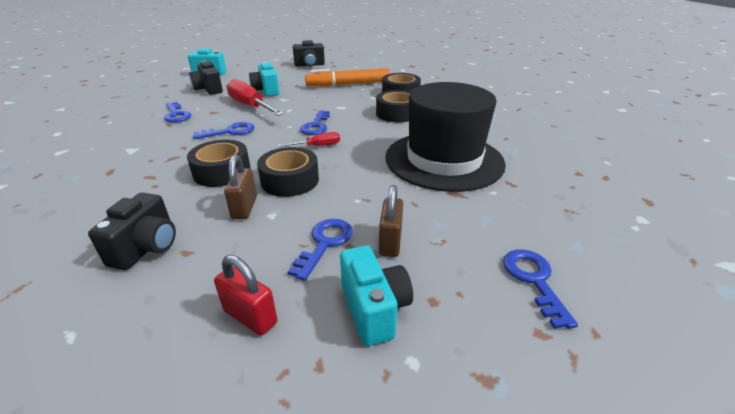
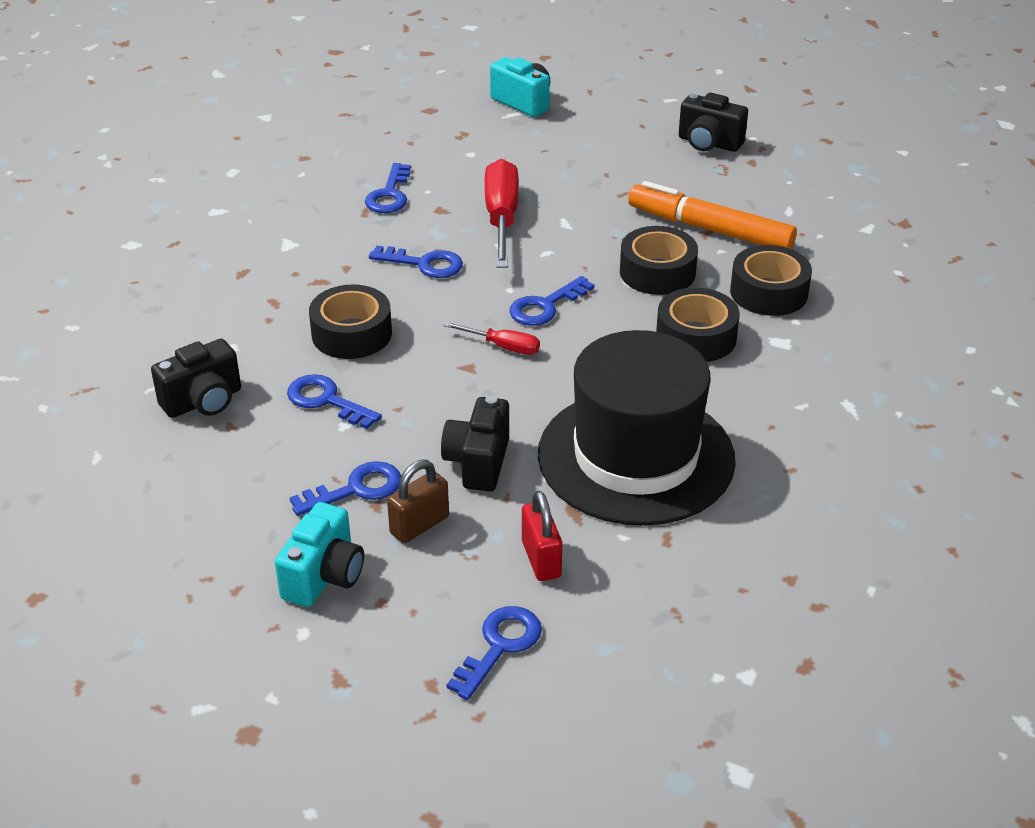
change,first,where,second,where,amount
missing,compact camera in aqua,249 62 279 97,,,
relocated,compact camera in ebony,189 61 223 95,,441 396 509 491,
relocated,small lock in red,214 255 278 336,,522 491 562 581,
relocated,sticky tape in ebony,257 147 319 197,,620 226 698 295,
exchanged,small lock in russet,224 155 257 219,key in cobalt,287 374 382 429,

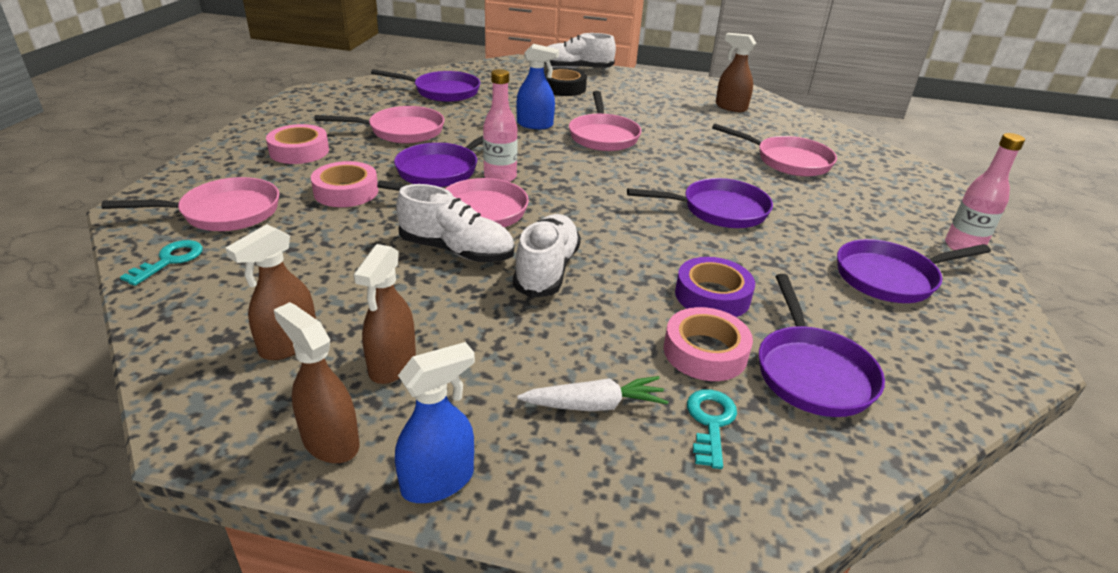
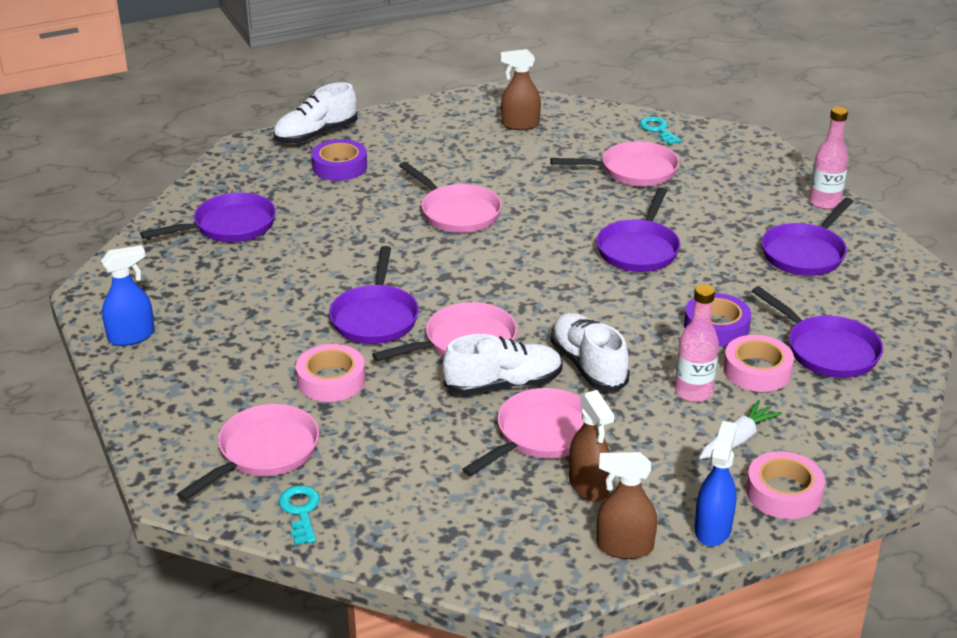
change,first,where,second,where,amount
missing,spray cleaner in russet,225 224 316 360,,,
relocated,sticky tape in rosy,266 124 329 164,,746 451 825 519,
relocated,pan in rosy,315 106 444 144,,462 388 584 476,
relocated,flask in rosy,483 69 518 182,,675 284 719 402,
relocated,spray cleaner in cobalt,517 44 559 129,,101 245 155 346,
relocated,key in aqua,687 389 737 469,,639 117 682 145,
colour,sticky tape in ebony,544 67 587 96,sticky tape in violet,311 139 367 181,
spun,pan in violet,627 178 773 228,,596 187 680 272,150 degrees clockwise

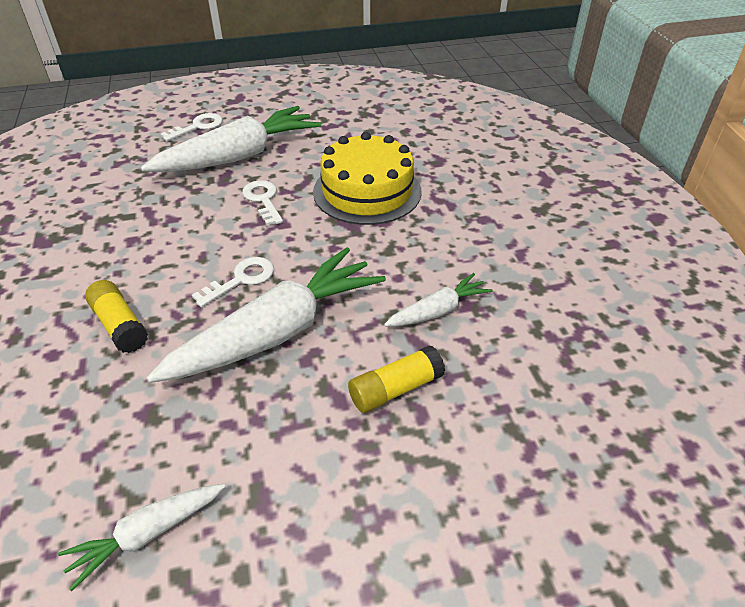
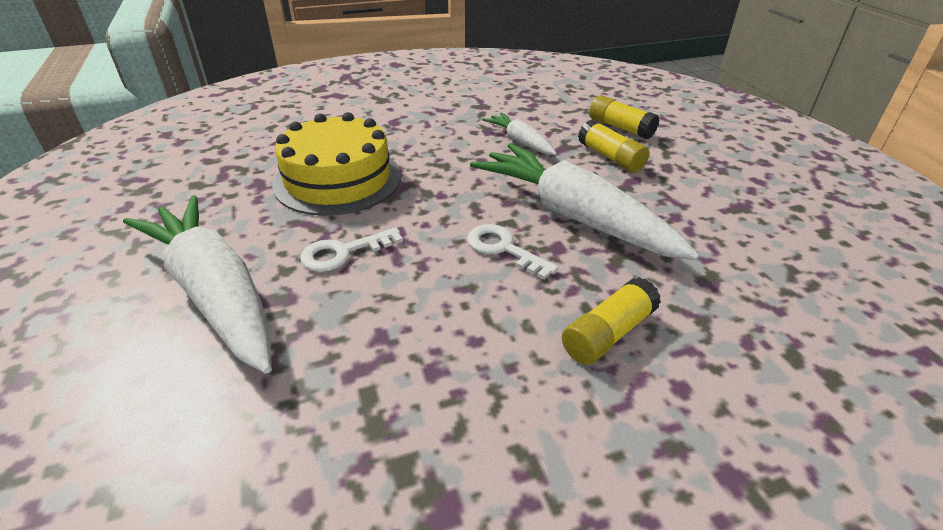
change,first,where,second,where,amount
missing,carrot in white,58 484 225 591,,,
missing,key in white,160 113 223 141,,,
appeared,,,glue in yellow,589 95 660 139,

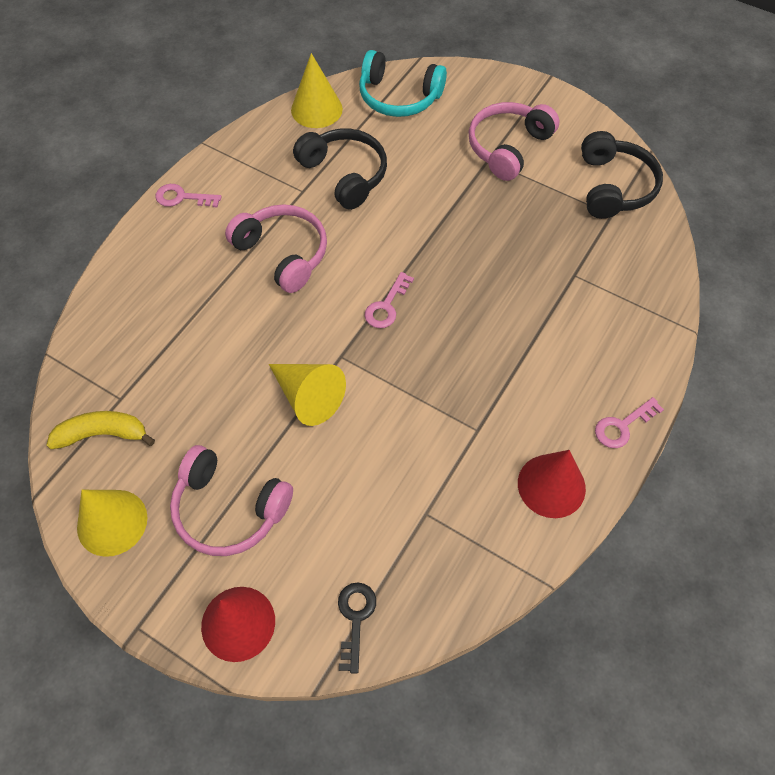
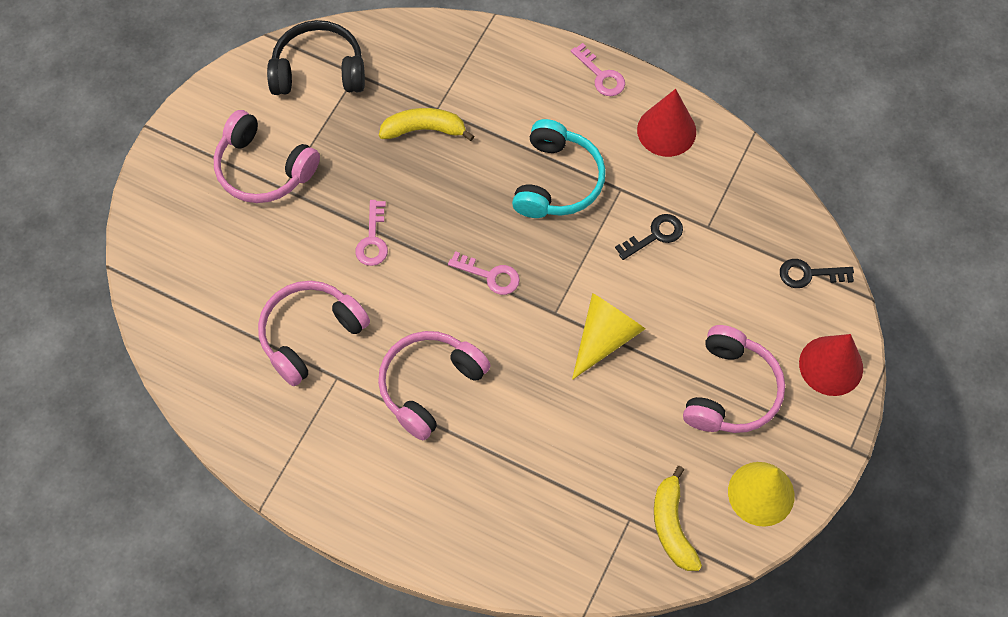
change,first,where,second,where,amount
missing,cone in yellow,291 53 343 128,,,
appeared,,,banana in yellow,379 108 474 141,
appeared,,,key in ebony,615 214 683 260,
relocated,key in rosy,155 184 222 208,,355 200 388 266,
relocated,headset in aqua,359 50 447 117,,512 119 606 218,
colour,headset in ebony,293 129 387 210,headset in rosy,258 281 370 386,

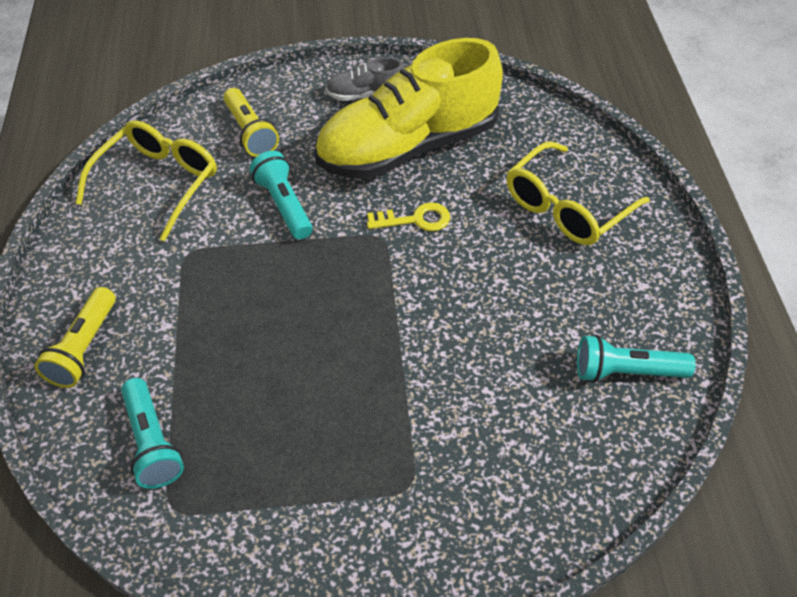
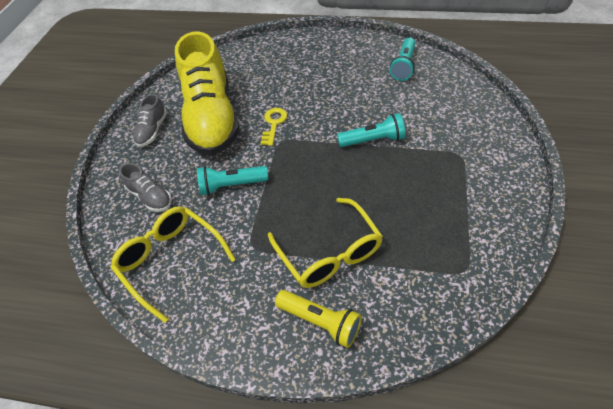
change,first,where,second,where,amount
relocated,flashlight in aqua,121 378 184 489,,337 113 405 147,
relocated,spectacles in yellow,506 141 650 245,,268 198 383 288,
exchanged,flashlight in yellow,223 88 279 157,lace-up shoe in grey,119 163 172 212,

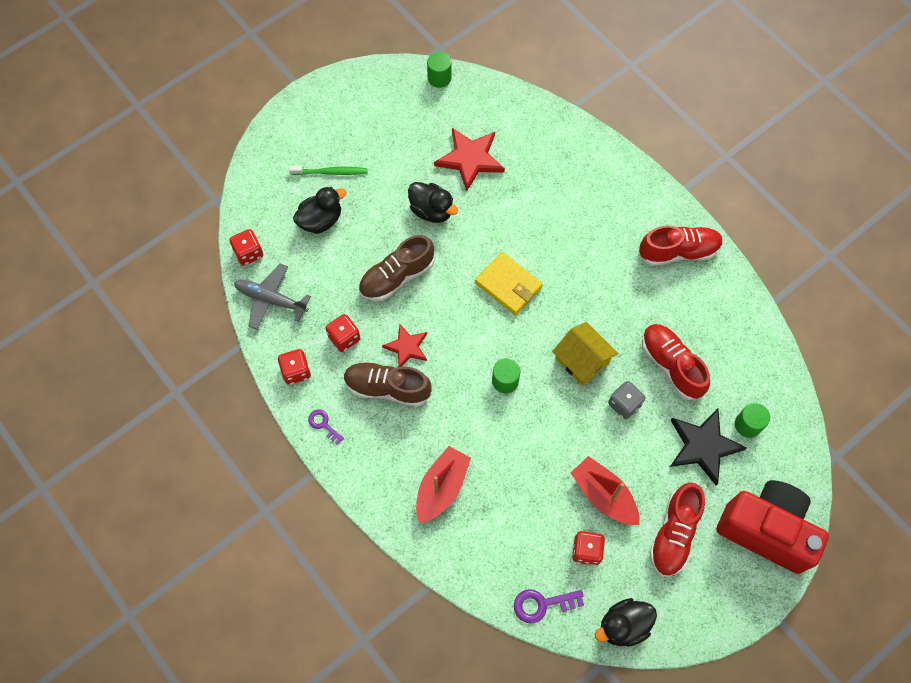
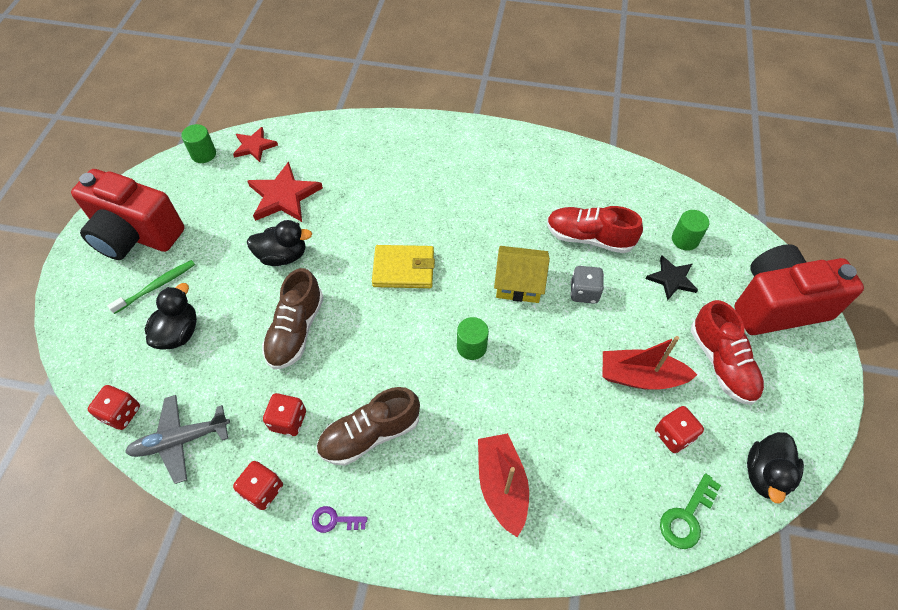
change,first,where,second,where,amount
missing,lace-up shoe in red,638 226 723 266,,,
appeared,,,compact camera in red,71 169 184 260,
relocated,five-pointed star in red,382 324 427 367,,233 127 278 162,
colour,key in violet,514 589 584 624,key in leaf-green,660 474 721 549,
size,five-pointed star in ebony,670 408 746 486,,646 256 698 301,x0.62

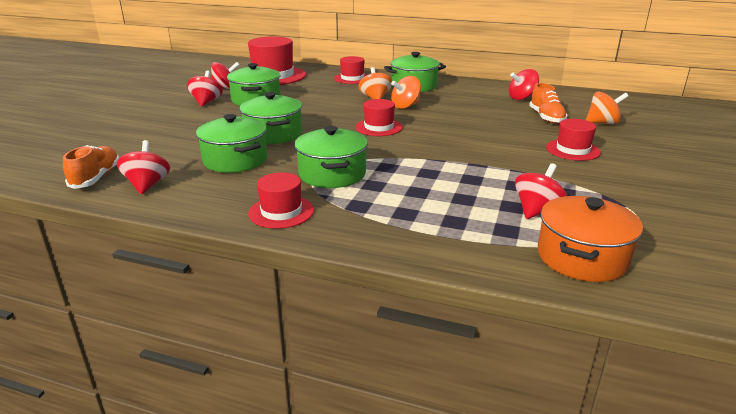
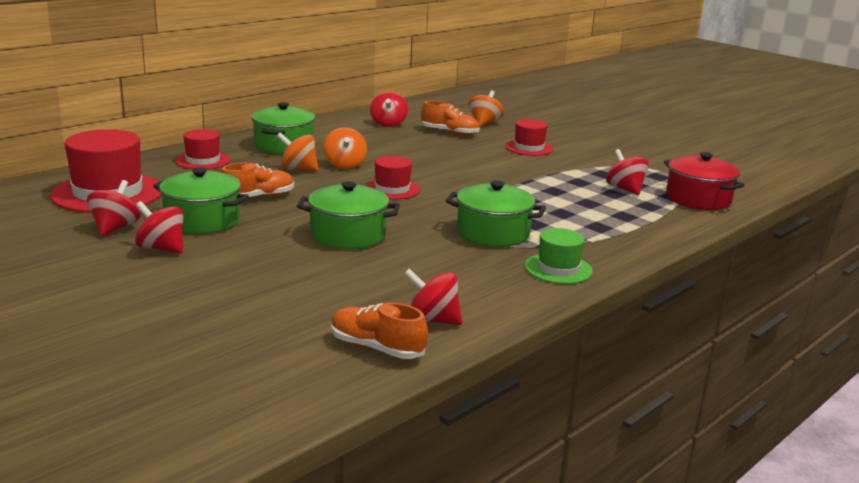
change,first,where,second,where,amount
missing,cooking pot in leaf-green,196 114 267 173,,,
appeared,,,lace-up shoe in orange,220 163 294 197,
colour,hat in red,248 173 314 229,hat in leaf-green,525 228 593 284,
colour,cooking pot in orange,538 196 643 282,cooking pot in red,664 152 745 210,

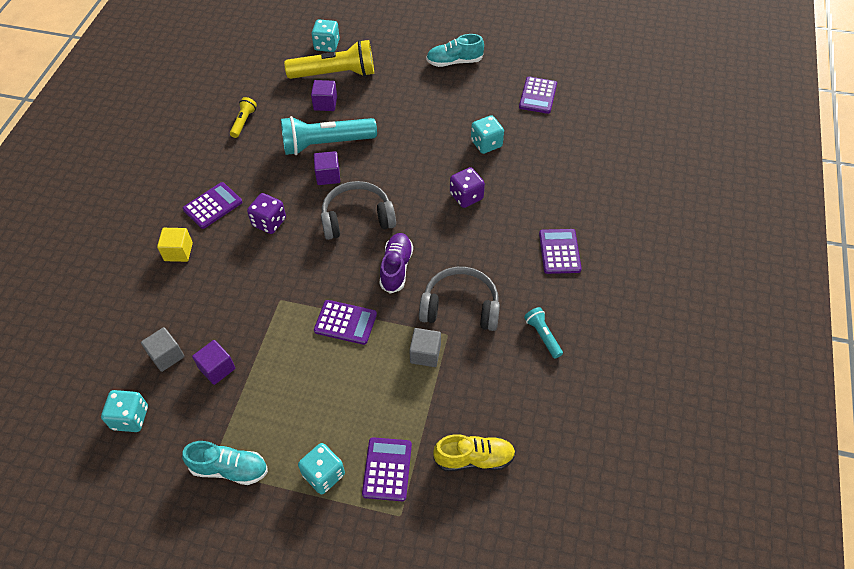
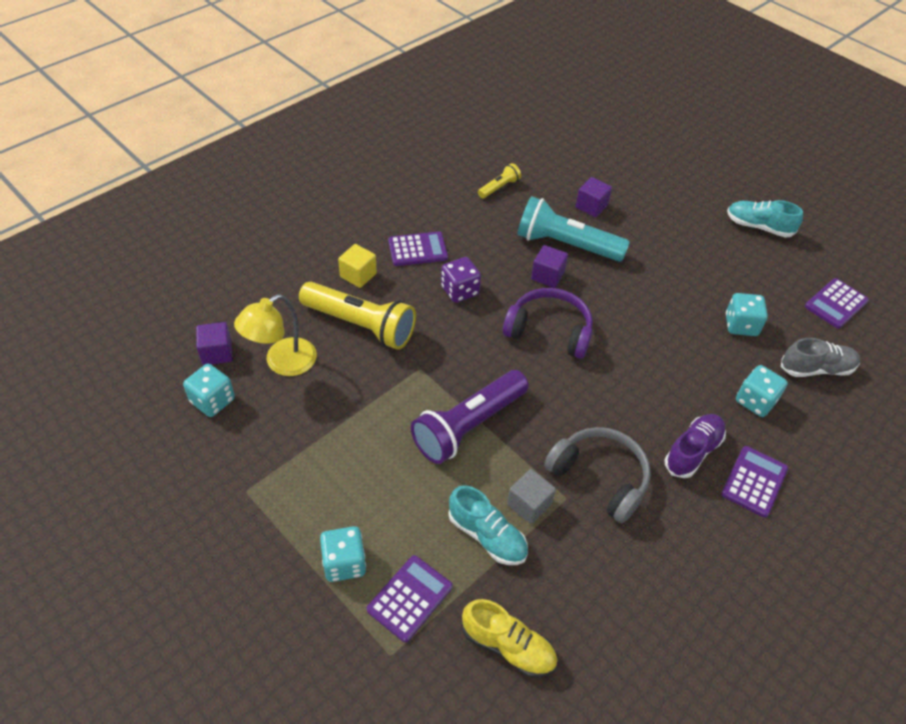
change,first,where,second,where,amount
missing,dice in violet,450 167 485 208,,,
missing,flashlight in aqua,524 307 563 359,,,
appeared,,,lace-up shoe in grey,781 338 860 377,
relocated,lace-up shoe in aqua,182 441 268 485,,448 485 528 565,
relocated,cube in violet,192 340 235 385,,196 322 232 365,
relocated,flashlight in yellow,284 40 374 79,,299 282 416 350,
relocated,dice in aqua,312 19 340 52,,736 365 788 417,
relocated,lace-up shoe in violet,379 233 413 294,,664 414 726 478,
exchanged,cube in grey,141 327 184 372,lamp in yellow,234 294 317 376,
exchanged,adding machine in violet,314 300 377 345,flashlight in violet,411 370 529 464,
colour,headset in grey,321 181 396 240,headset in violet,503 288 593 359,

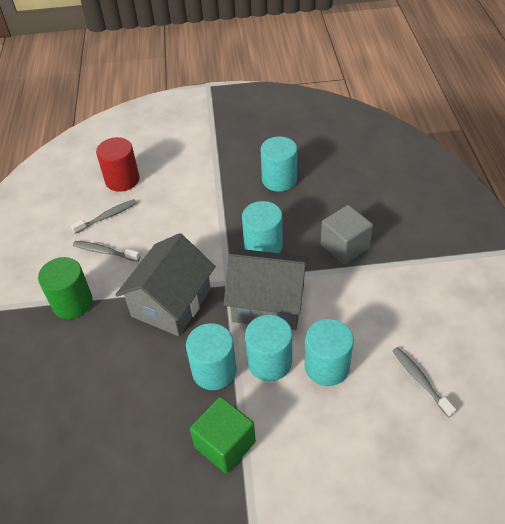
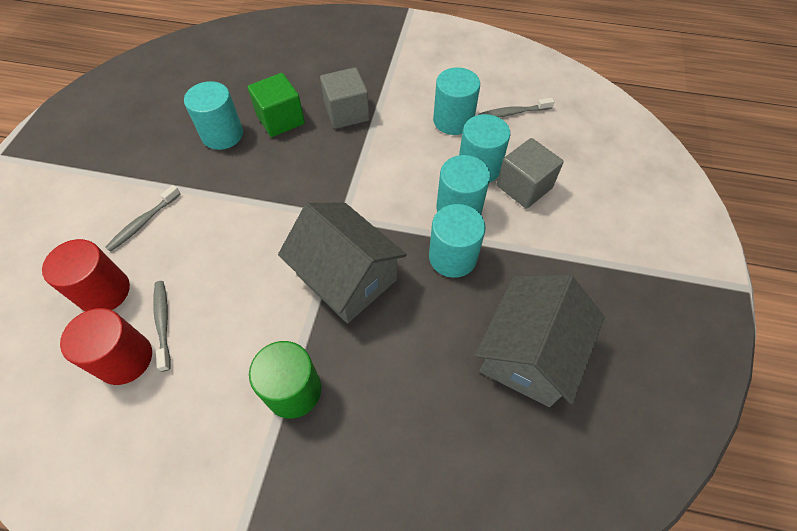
change,first,where,second,where,amount
appeared,,,cylinder in red,60 308 152 385,
appeared,,,cube in grey,497 138 564 209,
relocated,tooth brush in grey,73 241 140 262,,105 185 181 252,
relocated,cube in leaf-green,190 397 256 474,,248 73 305 137,
relocated,house in grey,224 249 310 330,,475 274 605 407,
relocated,cylinder in aqua,242 201 283 253,,433 67 480 135,

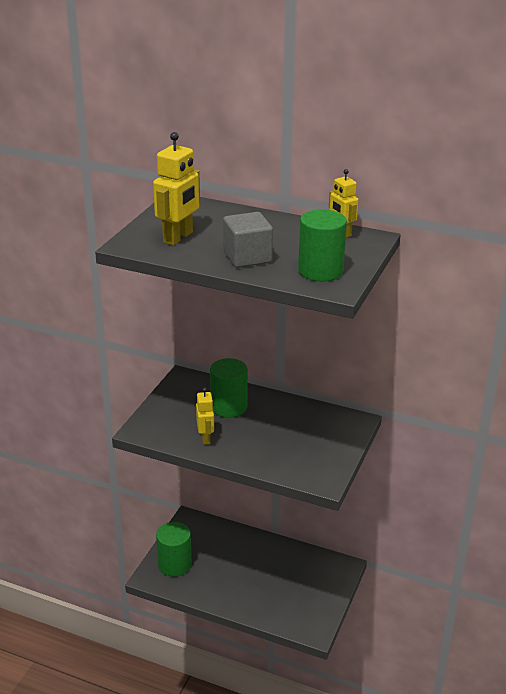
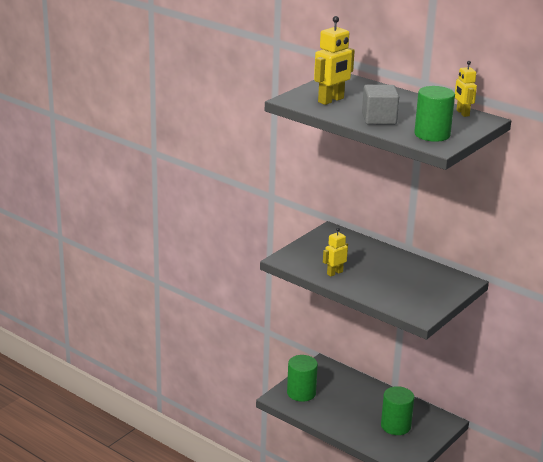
change,first,where,second,where,amount
relocated,cylinder in leaf-green,210 358 248 418,,381 386 414 435,
spun,robot in yellow,196 388 214 445,,323 228 348 277,135 degrees counterclockwise

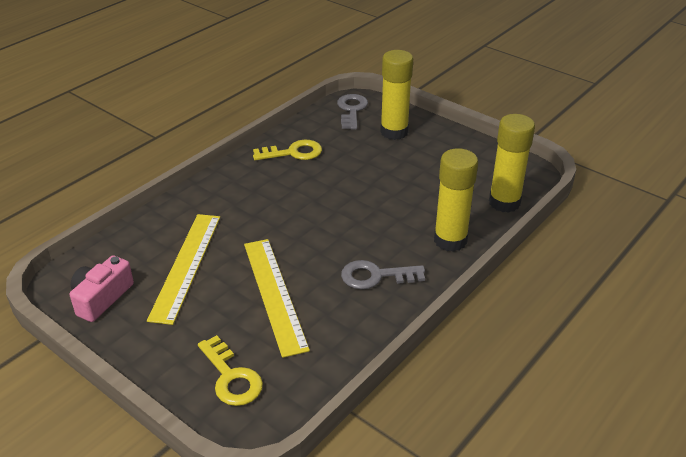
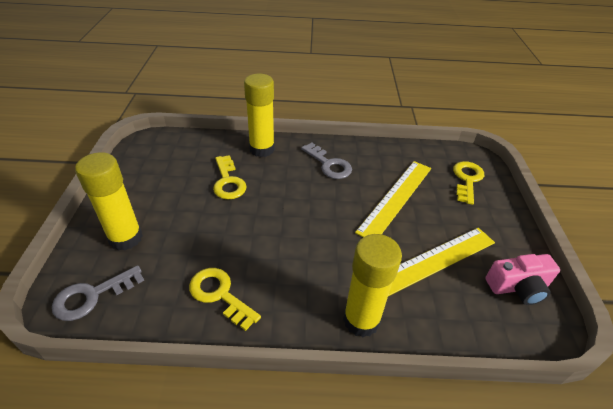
change,first,where,second,where,amount
appeared,,,key in yellow,213 155 246 200,
relocated,glue in yellow,489 114 535 213,,343 234 402 337,

